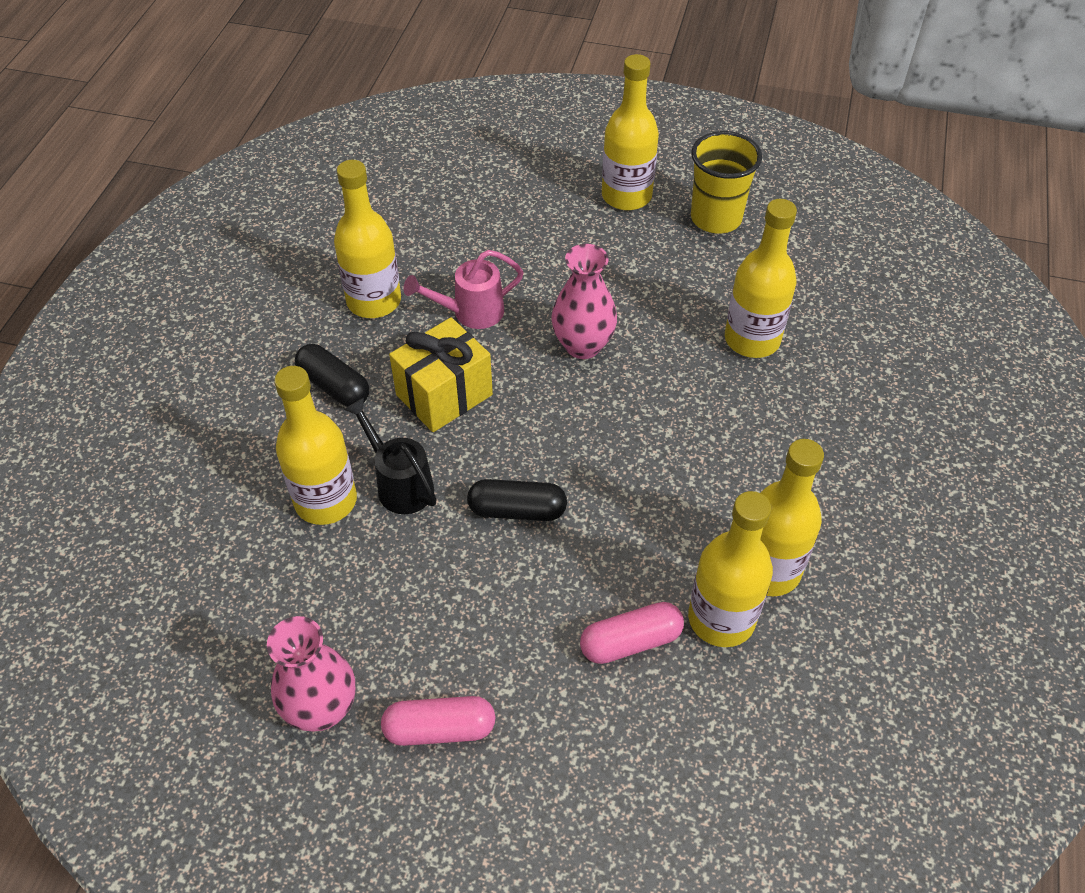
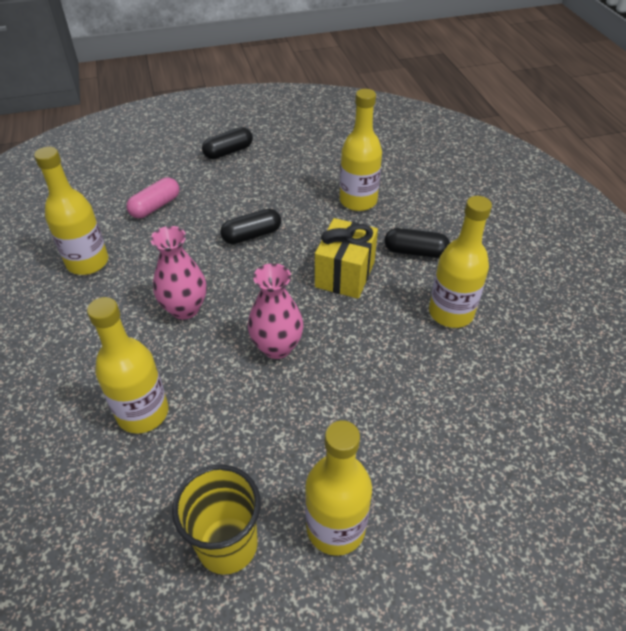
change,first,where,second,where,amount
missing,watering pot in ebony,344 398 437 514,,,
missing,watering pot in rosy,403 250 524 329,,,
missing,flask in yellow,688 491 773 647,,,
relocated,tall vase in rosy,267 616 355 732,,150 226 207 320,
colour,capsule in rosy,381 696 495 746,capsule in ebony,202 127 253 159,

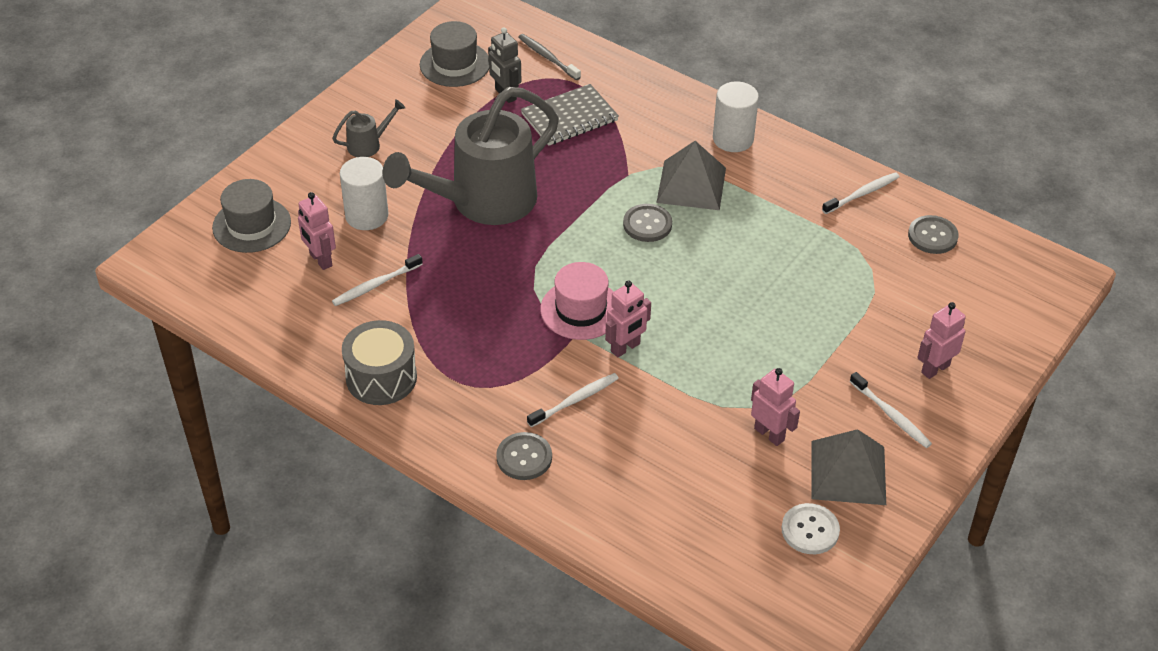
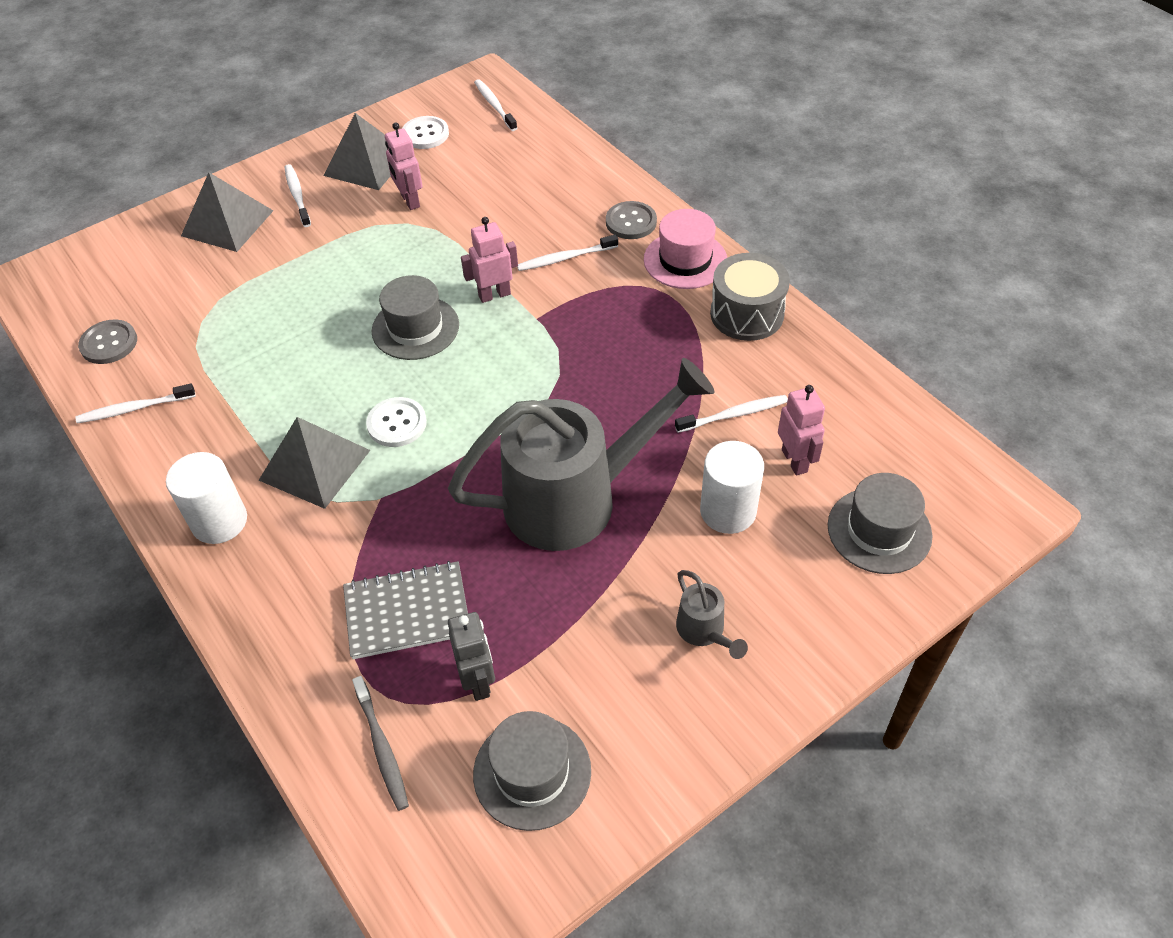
change,first,where,second,where,amount
appeared,,,hat in grey,371 275 459 360,
appeared,,,tooth brush in white,474 79 517 131,
relocated,hat in rosy,540 262 614 340,,644 209 727 289,
exchanged,robot in rosy,917 302 966 379,pyramid in grey,181 173 273 252,
colour,shirt button in grey,623 204 672 242,shirt button in white,366 397 427 447,
spun,watering pot in grey,332 99 405 157,,676 570 748 659,105 degrees counterclockwise

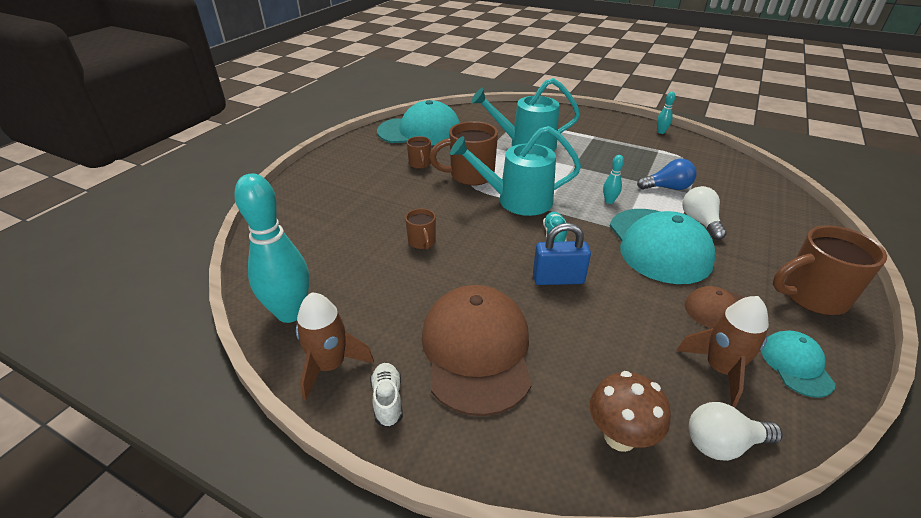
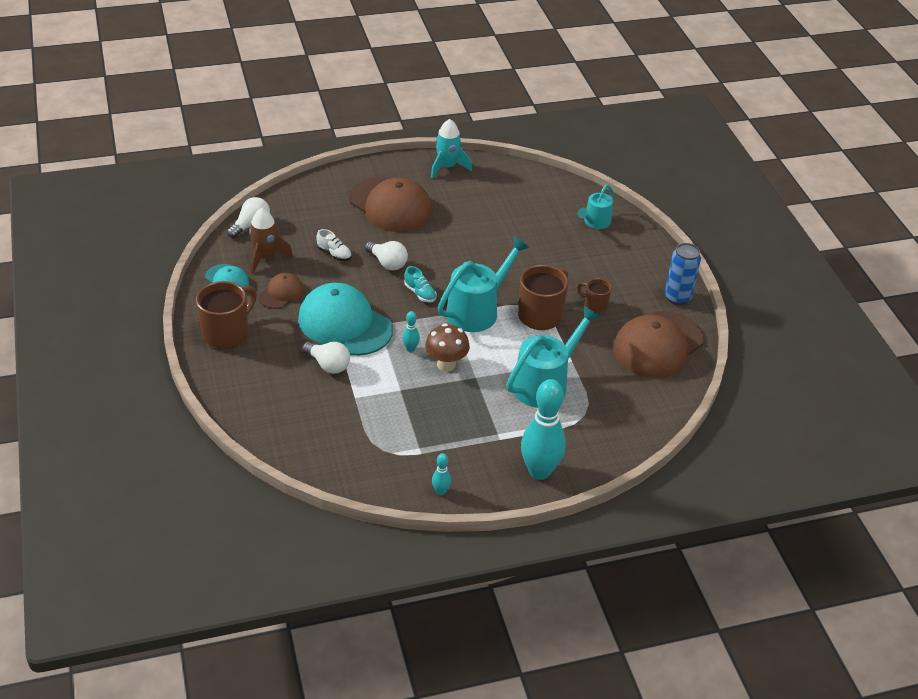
change,first,where,second,where,amount
missing,mug in russet,405 208 436 250,,,
missing,lightbulb in cobalt,637 159 697 190,,,
appeared,,,watering pot in aqua,578 185 614 229,
appeared,,,can in cobalt,665 243 701 305,
relocated,skittle in aqua,234 173 310 323,,521 379 566 480,
relocated,lace-up shoe in white,370 363 403 427,,316 229 352 261,
relocated,fungus in russet,590 371 671 452,,425 323 470 372,
exchanged,small lock in cobalt,533 223 591 285,lightbulb in white,365 241 408 270,
colour,toy rocket in russet,296 292 374 400,toy rocket in aqua,431 119 472 178,
colour,peaked cap in aqua,377 100 460 146,peaked cap in russet,613 311 704 378,

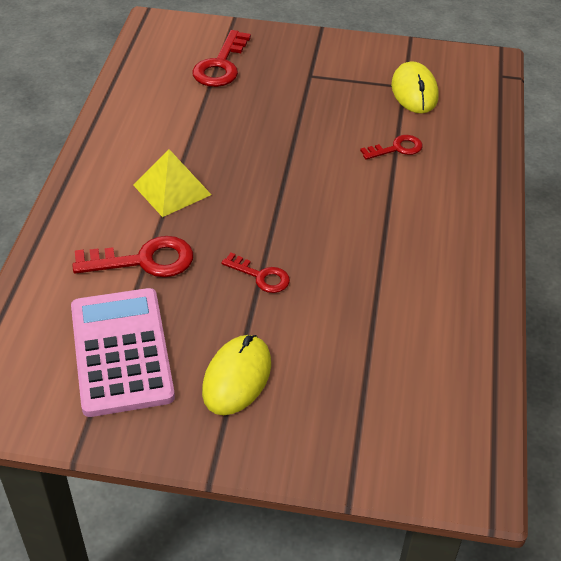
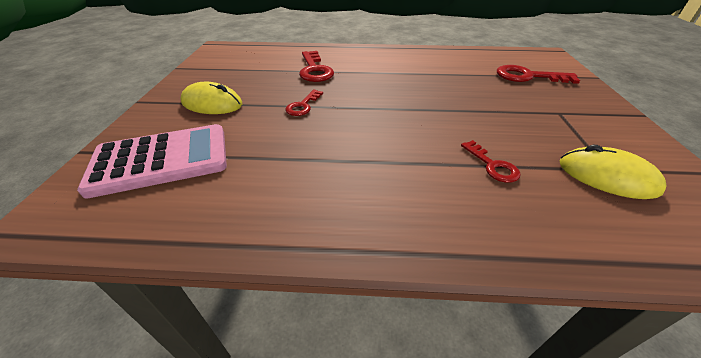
change,first,where,second,where,amount
missing,pyramid in yellow,133 149 211 217,,,
relocated,adding machine in rosy,71 288 175 417,,77 124 227 199,
spun,computer mouse in yellow,391 61 438 113,,559 145 667 199,45 degrees clockwise

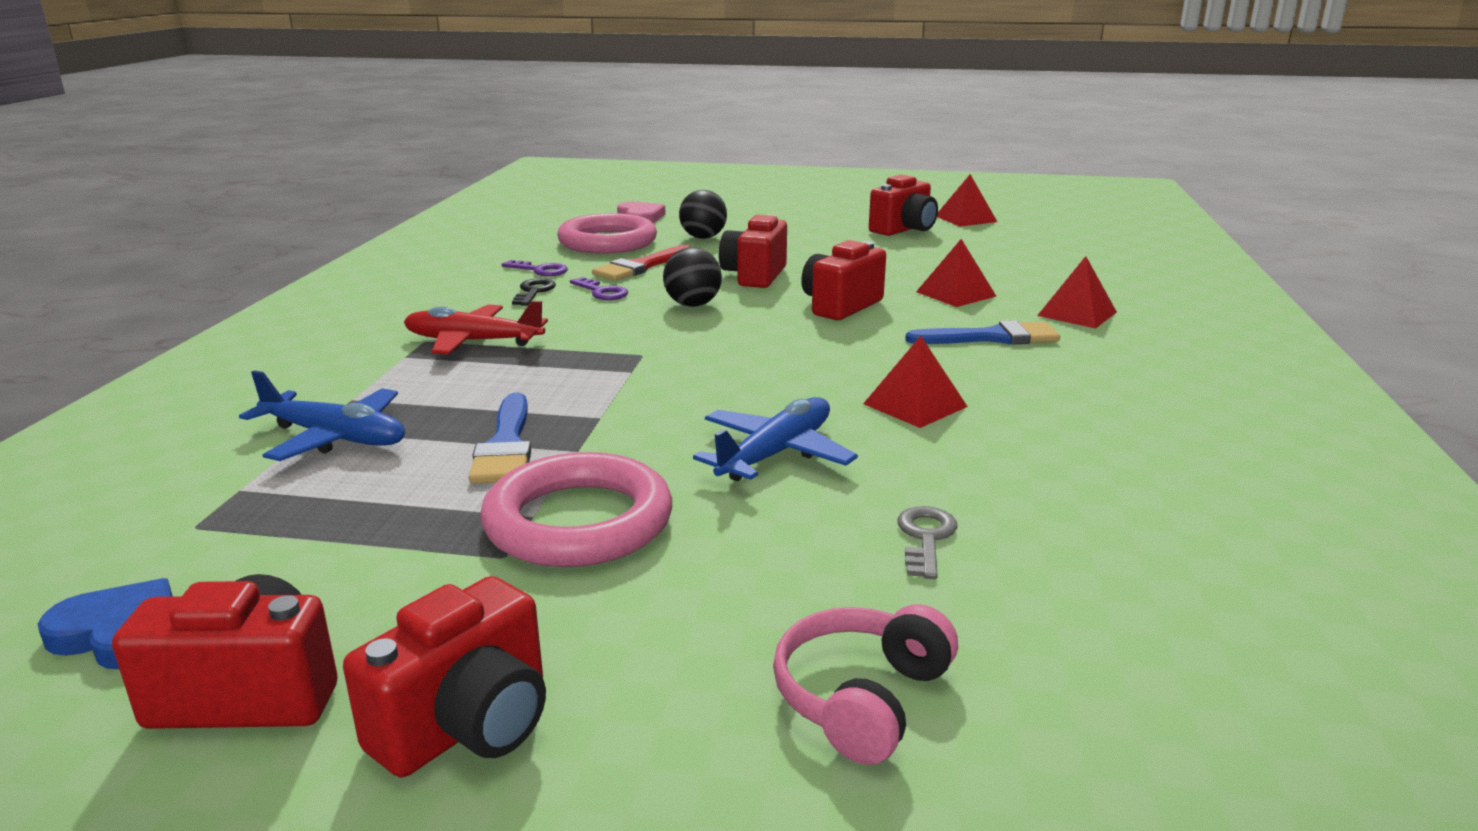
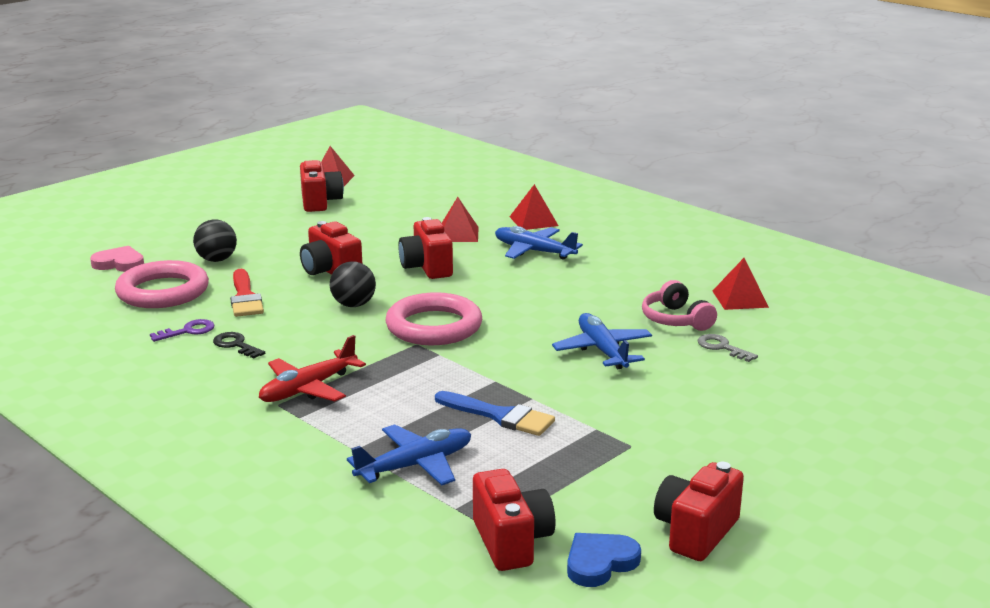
change,first,where,second,where,amount
missing,key in violet,570 277 628 300,,,
relocated,compact camera in red,343 576 546 777,,473 469 556 571,
relocated,ring in rosy,480 452 672 567,,385 292 482 345,
relocated,headset in rosy,773 604 958 765,,642 280 717 331,
relocated,pyramid in red,863 336 968 428,,713 258 769 310,
exchanged,brush in cobalt,905 320 1060 345,plane in cobalt,495 226 583 260,

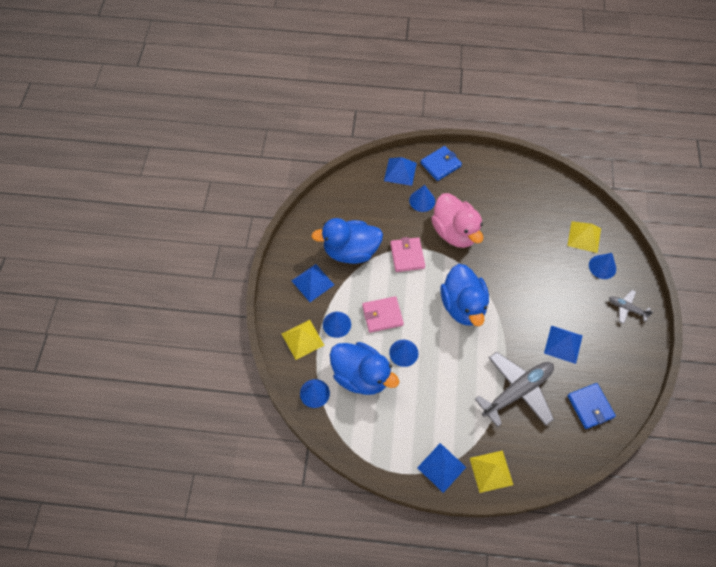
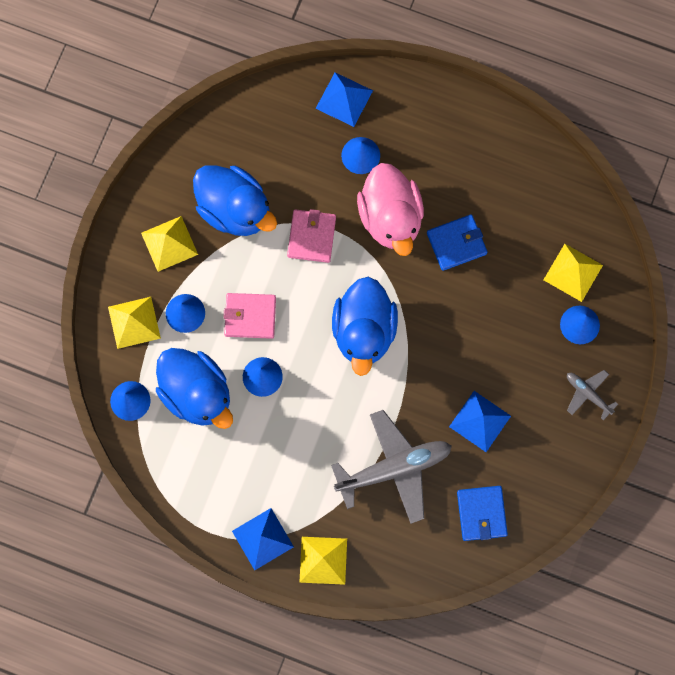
change,first,where,second,where,amount
relocated,wallet in cobalt,420 146 462 181,,427 214 487 271,
colour,pyramid in cobalt,292 264 334 302,pyramid in yellow,141 216 198 272,
spun,duck in cobalt,311 218 383 264,,193 166 277 236,150 degrees counterclockwise

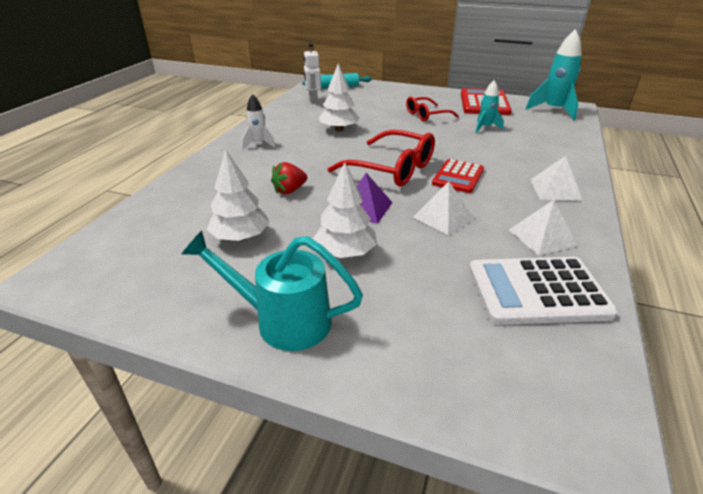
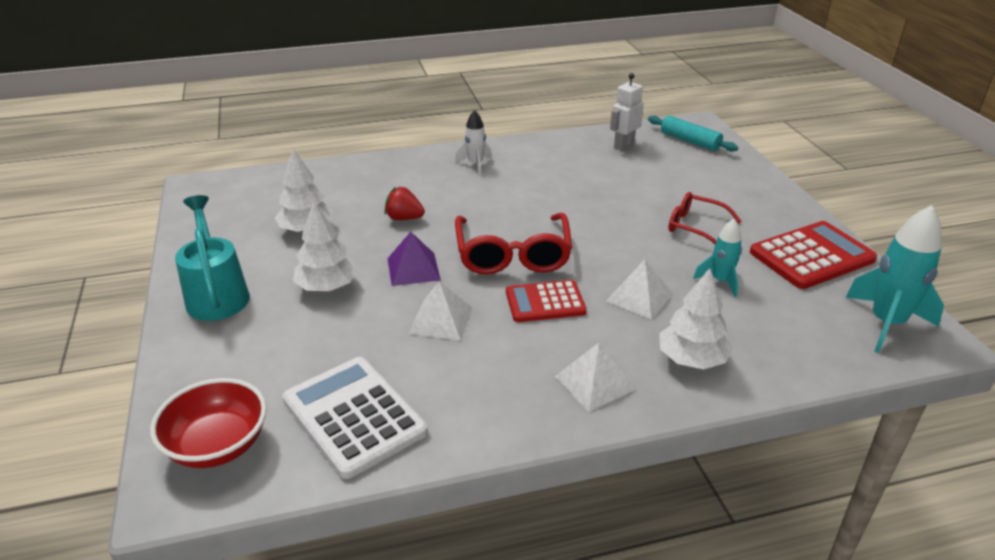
change,first,where,second,where,amount
appeared,,,deep dish in red,150 378 267 468,
relocated,tree in white,319 64 360 132,,659 268 732 369,
relocated,pyramid in white,509 200 578 256,,606 259 674 320,

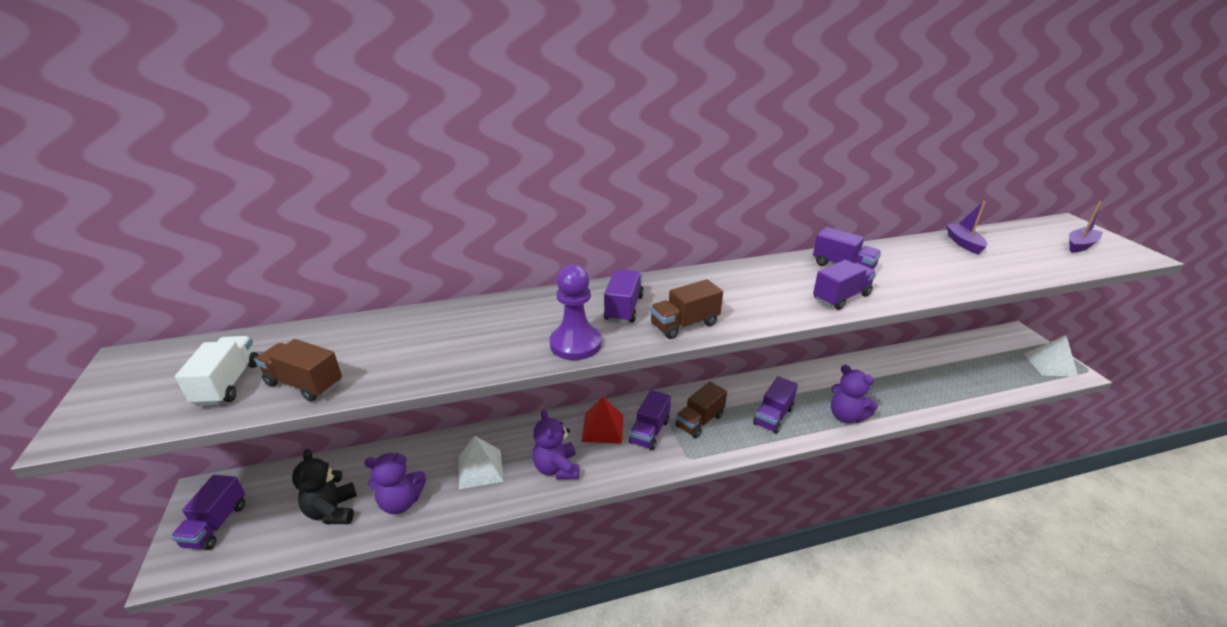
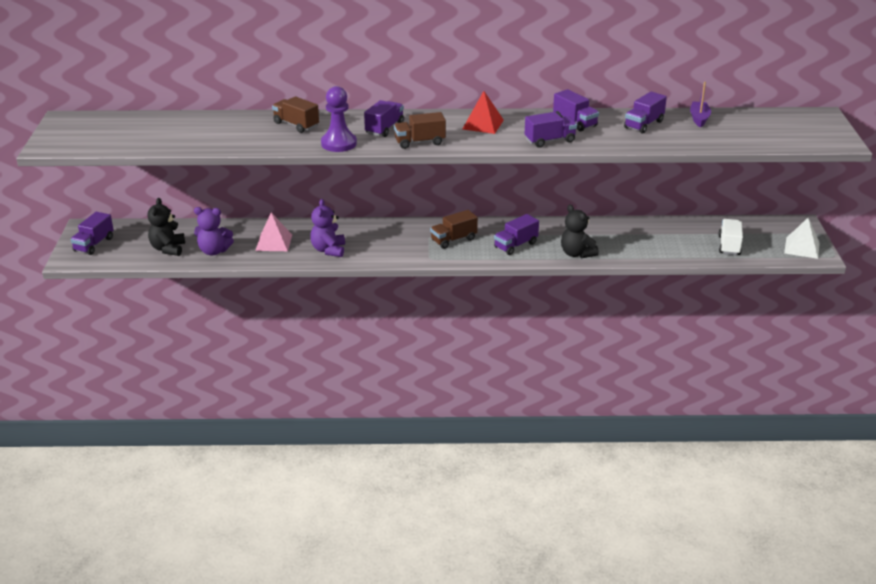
change,first,where,second,where,amount
missing,toy boat in violet,1069 202 1103 252,,,
relocated,truck in white,175 336 259 406,,718 219 743 255,
relocated,truck in russet,255 339 342 402,,272 96 319 133,
relocated,pyramid in red,582 396 623 444,,462 91 504 134,
relocated,truck in violet,629 390 671 450,,624 92 667 134,
colour,pyramid in white,458 436 504 489,pyramid in rosy,255 212 292 251,
colour,stuffed bear in violet,831 365 878 423,stuffed bear in ebony,561 204 599 258,

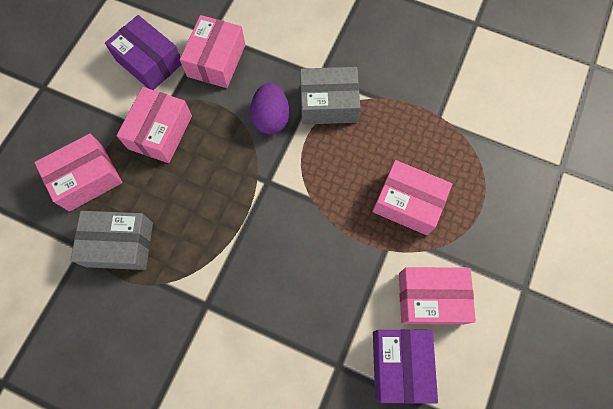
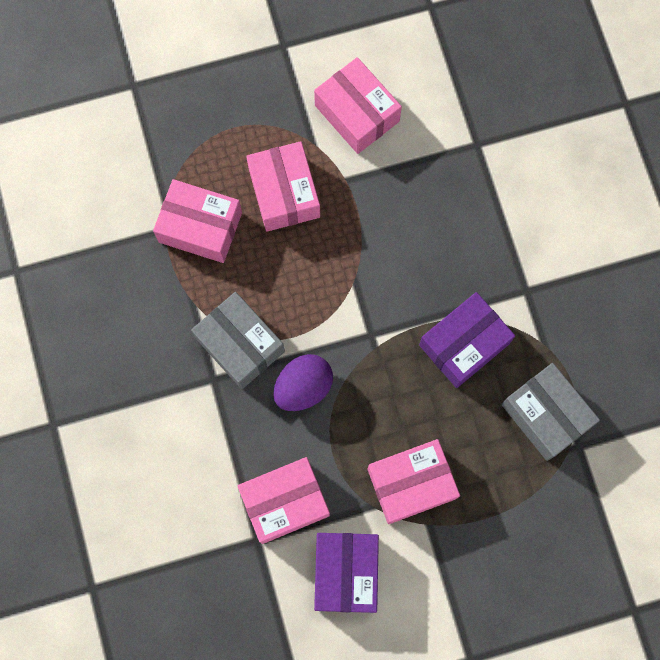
change,first,where,second,where,amount
relocated,parcel in rosy,34 134 122 212,,153 179 242 263,
relocated,parcel in violet,373 329 438 404,,419 292 515 388,

